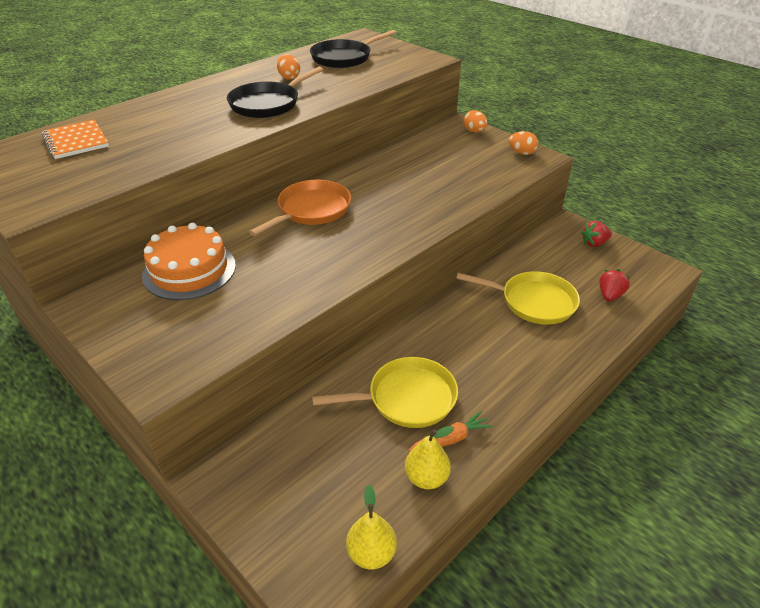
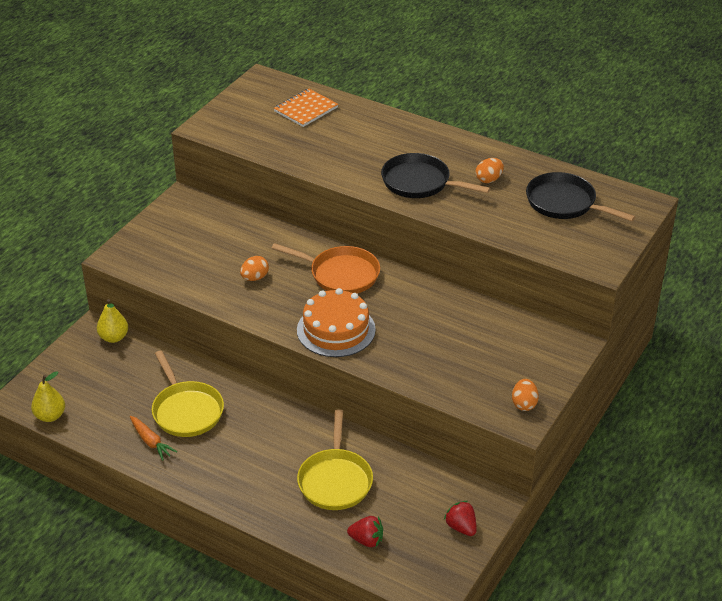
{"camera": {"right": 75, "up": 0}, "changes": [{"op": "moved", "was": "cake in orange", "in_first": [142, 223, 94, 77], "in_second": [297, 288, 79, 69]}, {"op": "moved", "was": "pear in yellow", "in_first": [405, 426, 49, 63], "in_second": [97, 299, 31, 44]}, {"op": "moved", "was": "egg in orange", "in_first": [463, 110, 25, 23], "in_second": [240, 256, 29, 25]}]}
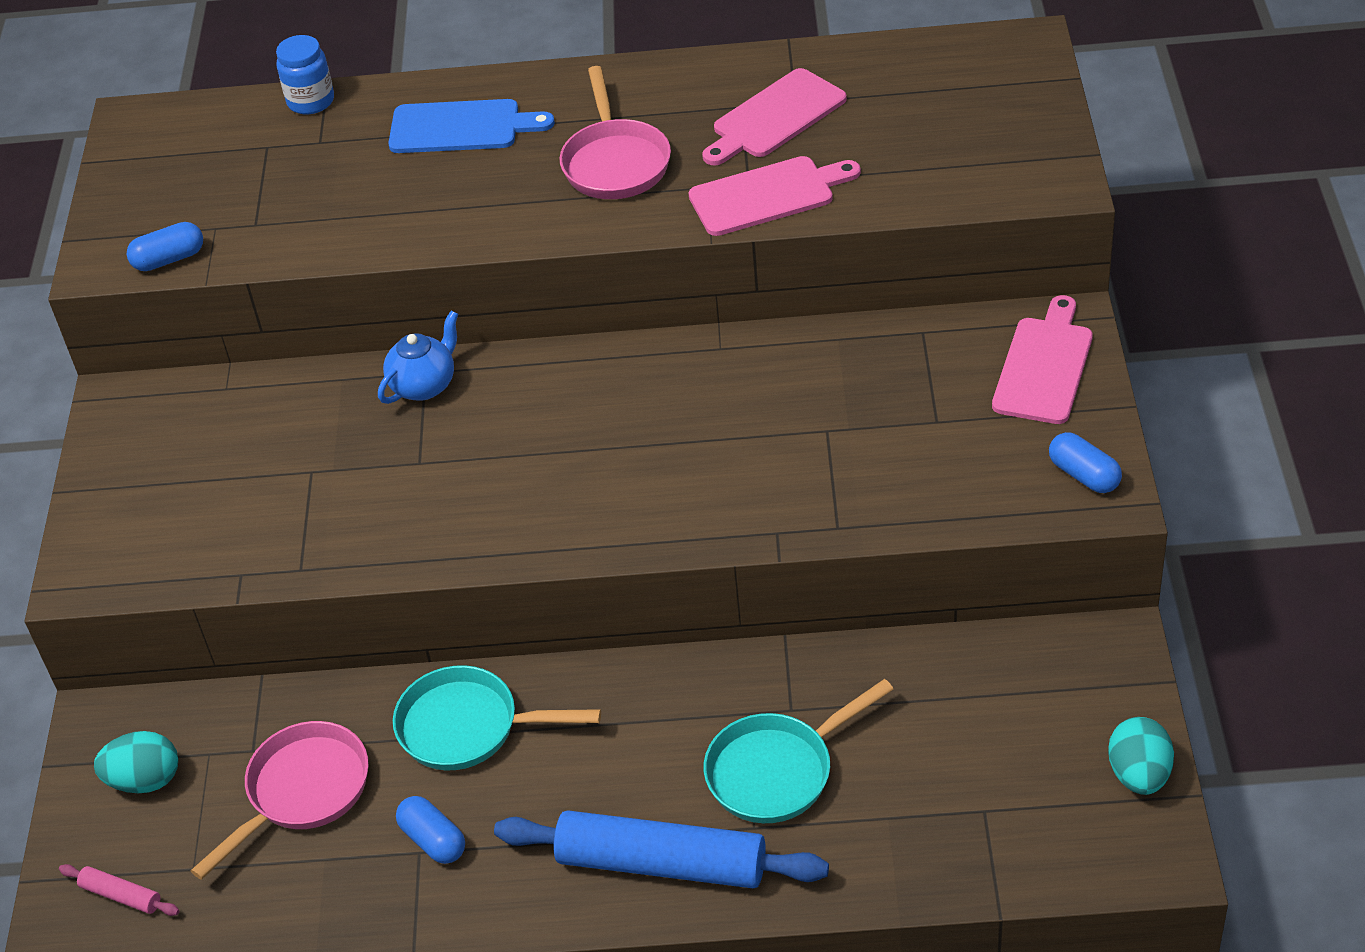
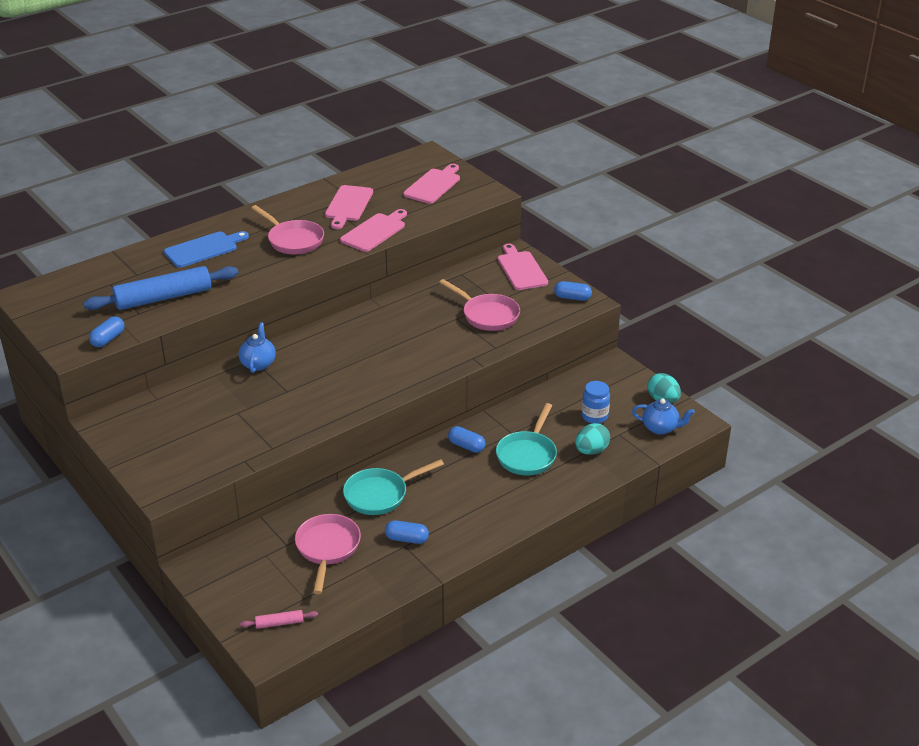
{"camera": {"right": -40, "up": -10}, "changes": [{"op": "moved", "was": "egg in turquoise", "in_first": [94, 731, 84, 62], "in_second": [575, 423, 35, 32]}, {"op": "moved", "was": "jar in blue", "in_first": [276, 35, 58, 79], "in_second": [582, 381, 28, 43]}, {"op": "moved", "was": "rolling pin in blue", "in_first": [494, 810, 335, 78], "in_second": [83, 266, 155, 44]}, {"op": "added", "now": "cutting board in pink", "in_second": [403, 164, 57, 40]}, {"op": "added", "now": "pan in pink", "in_second": [439, 279, 81, 52]}, {"op": "added", "now": "capsule in blue", "in_second": [448, 426, 38, 27]}, {"op": "added", "now": "teapot in blue", "in_second": [632, 399, 63, 36]}]}
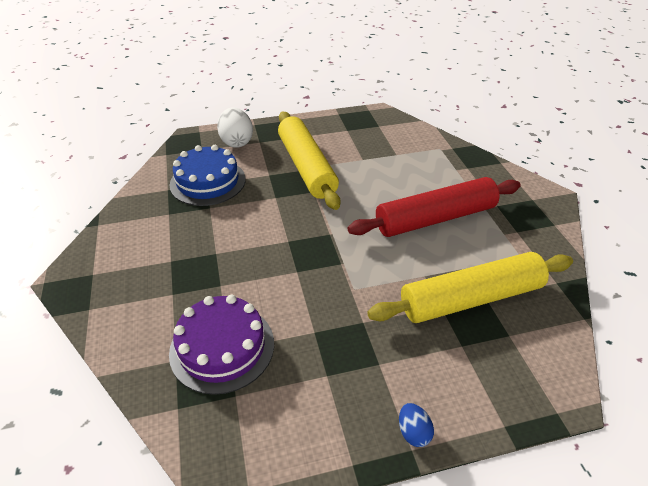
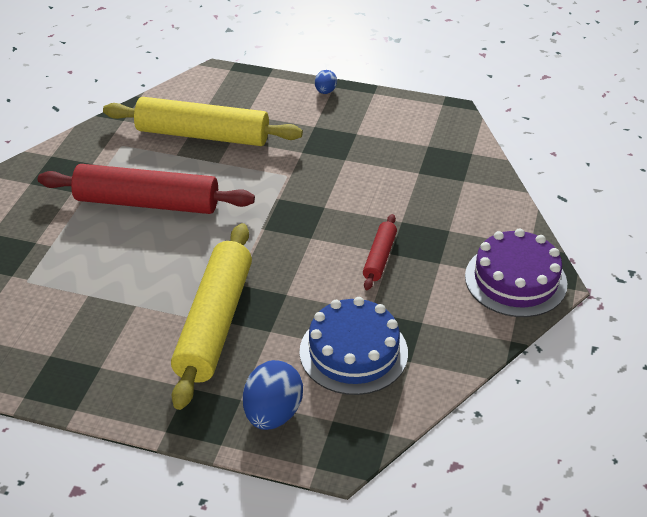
{"camera": {"right": -150, "up": 0}, "changes": [{"op": "moved", "was": "cake in purple", "in_first": [169, 295, 105, 100], "in_second": [465, 229, 103, 88]}, {"op": "recoloured", "was": "egg in white", "now": "egg in blue", "in_first": [217, 107, 36, 41], "in_second": [243, 360, 60, 70]}, {"op": "added", "now": "rolling pin in red", "in_second": [363, 214, 34, 76]}]}
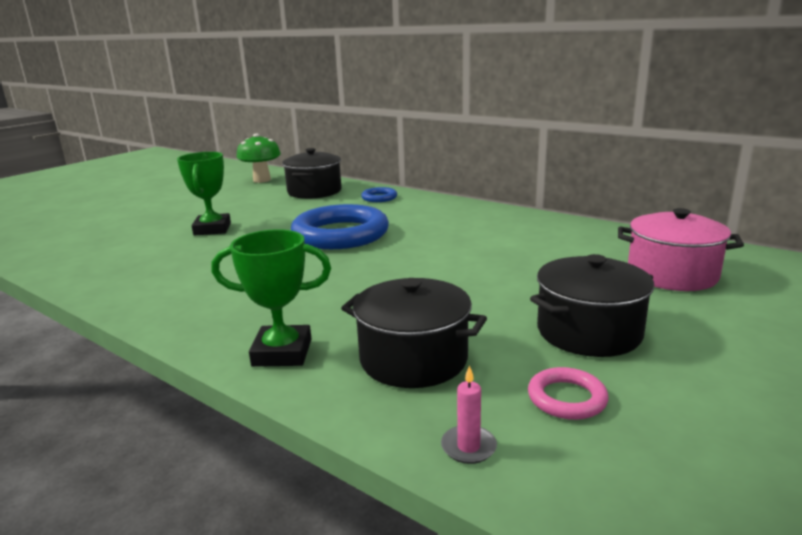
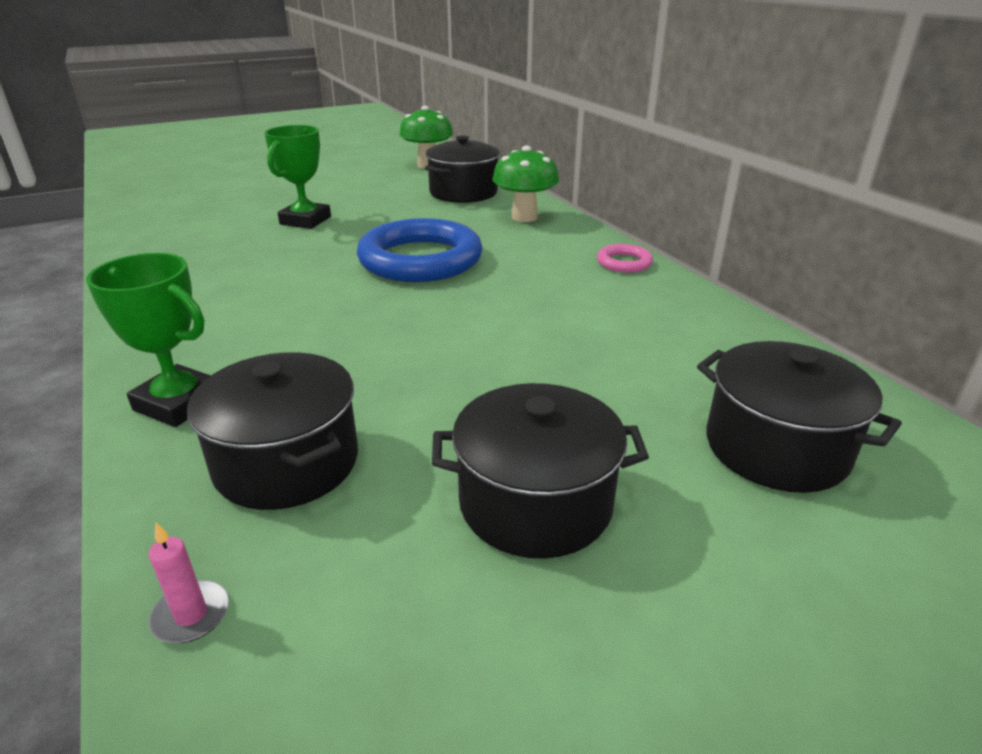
{"camera": {"right": 25, "up": 10}, "changes": [{"op": "replaced", "was": "ring in blue", "now": "mushroom in green", "in_first": [361, 187, 36, 15], "in_second": [492, 146, 67, 76]}, {"op": "moved", "was": "ring in pink", "in_first": [528, 367, 80, 53], "in_second": [597, 244, 56, 29]}, {"op": "recoloured", "was": "pot in pink", "now": "pot in black", "in_first": [618, 208, 126, 83], "in_second": [697, 341, 205, 152]}]}
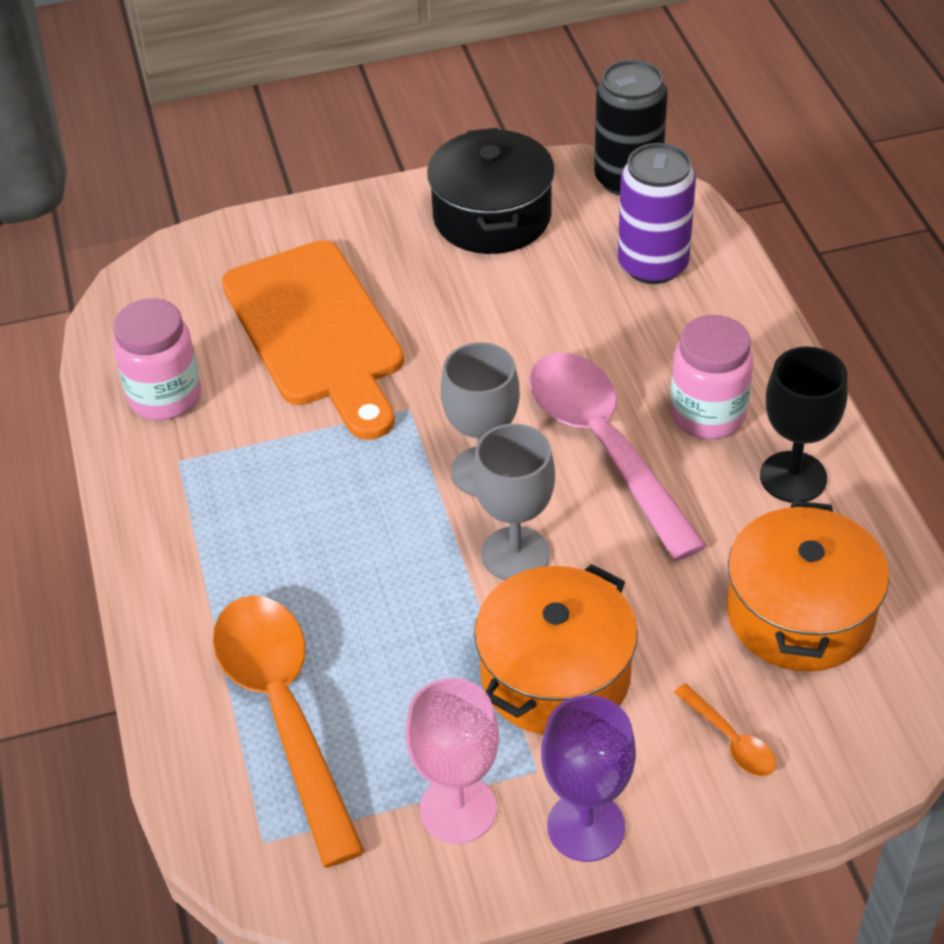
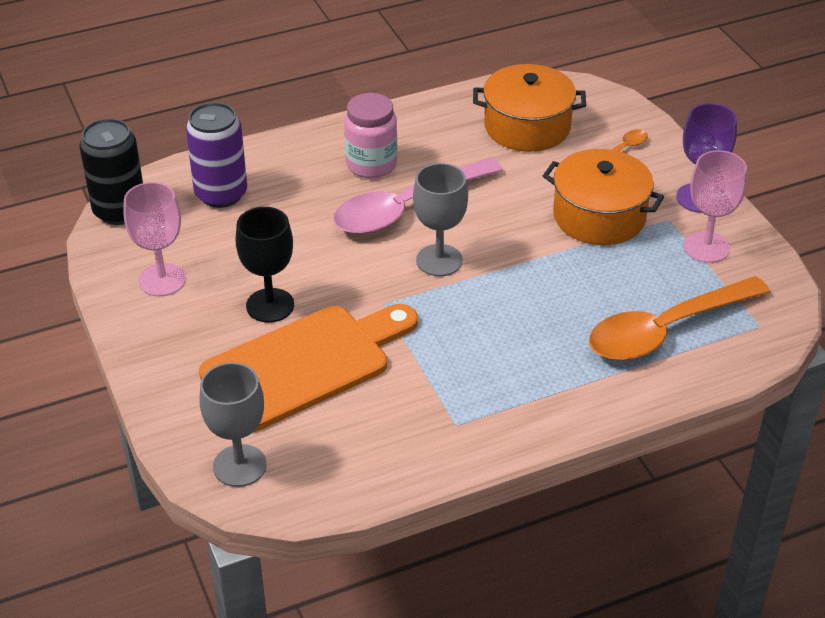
{"camera": {"right": -100, "up": -5}, "changes": [{"op": "removed", "was": "jar in pink", "in_first": [113, 298, 88, 122]}, {"op": "replaced", "was": "pot in black", "now": "goblet in pink", "in_first": [427, 128, 128, 126], "in_second": [124, 182, 62, 114]}, {"op": "moved", "was": "goblet in grey", "in_first": [473, 424, 82, 156], "in_second": [200, 362, 67, 125]}, {"op": "moved", "was": "goblet in black", "in_first": [760, 346, 88, 157], "in_second": [235, 207, 59, 115]}]}
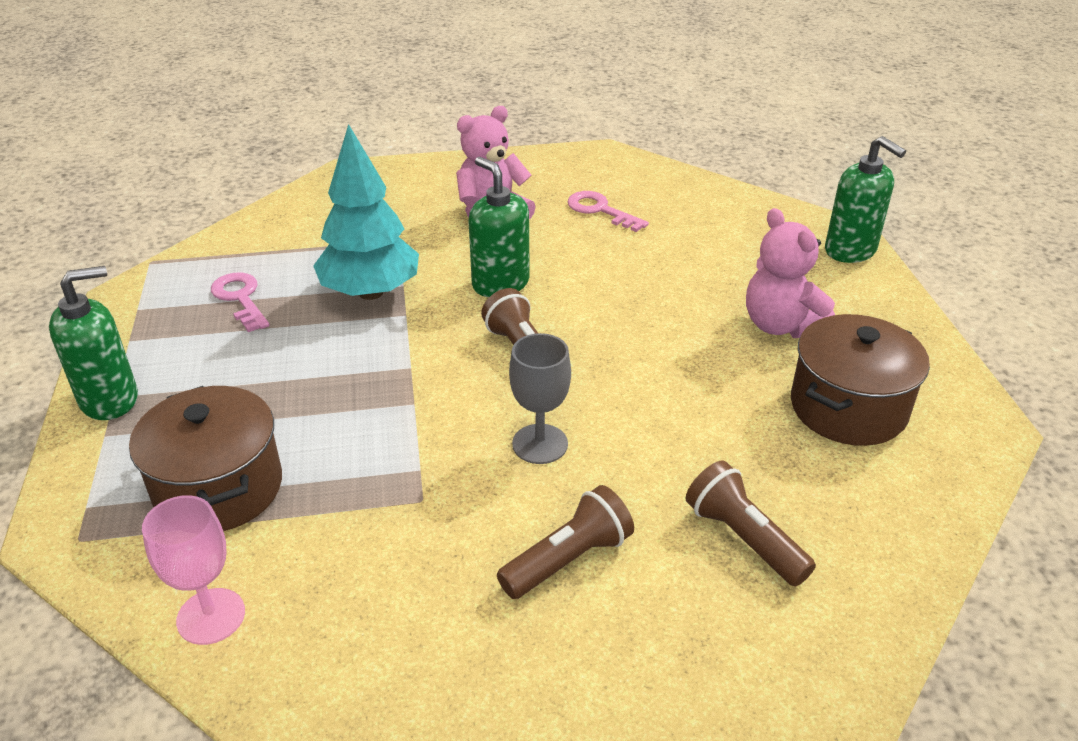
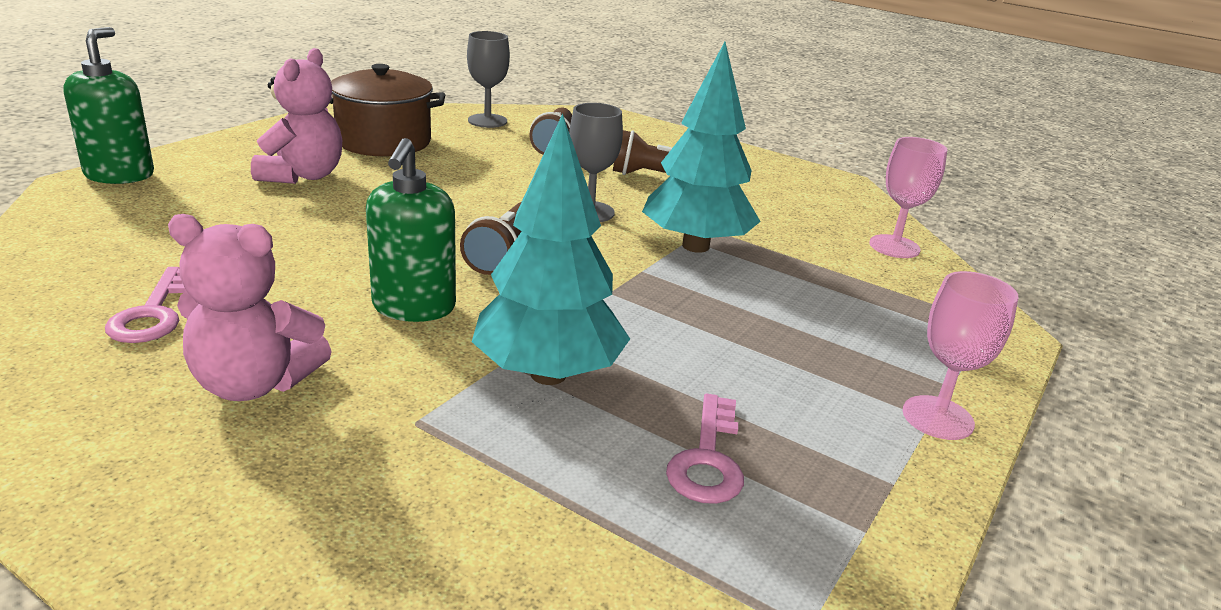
{"camera": {"right": -140, "up": -10}, "changes": [{"op": "replaced", "was": "soap dispenser in green", "now": "goblet in pink", "in_first": [49, 266, 89, 154], "in_second": [903, 271, 115, 169]}, {"op": "removed", "was": "pot in brown", "in_first": [129, 386, 153, 145]}, {"op": "added", "now": "goblet in grey", "in_second": [467, 31, 43, 97]}, {"op": "added", "now": "tree in turquoise", "in_second": [642, 42, 119, 211]}]}
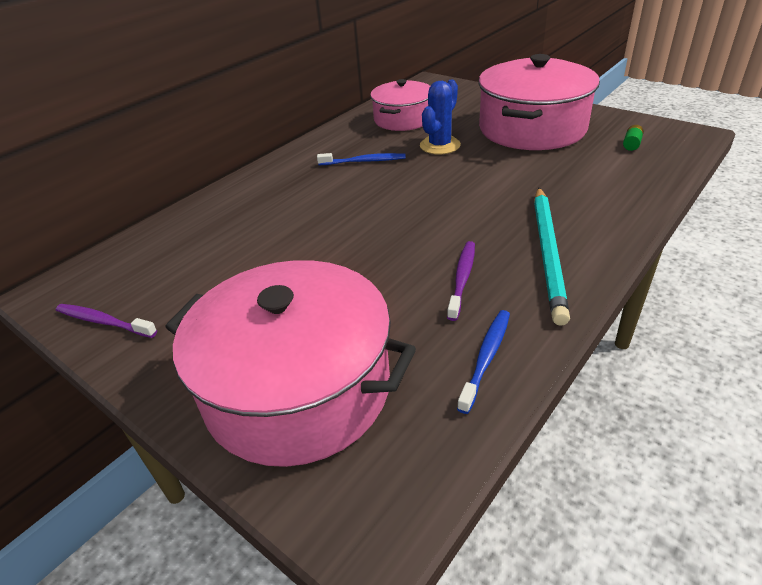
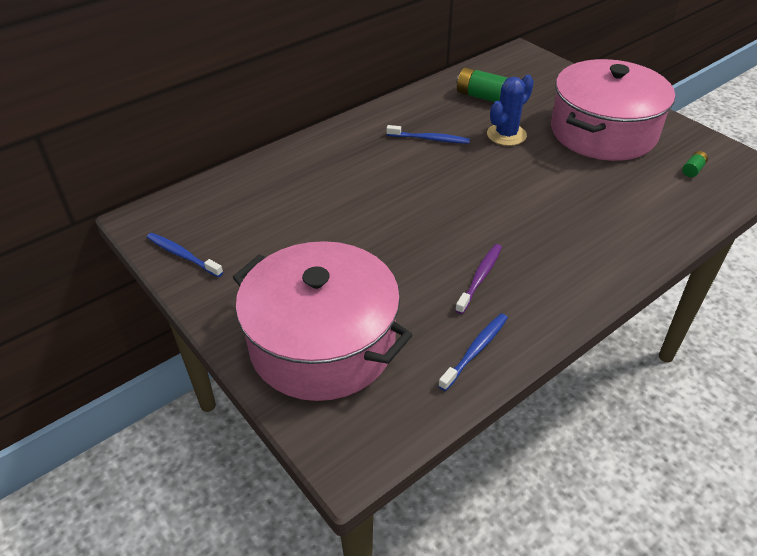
{"camera": {"right": 10, "up": 5}, "changes": [{"op": "recoloured", "was": "toothbrush in purple", "now": "toothbrush in blue", "in_first": [56, 304, 101, 34], "in_second": [146, 233, 77, 44]}, {"op": "replaced", "was": "pot in pink", "now": "battery in green", "in_first": [370, 79, 60, 52], "in_second": [456, 67, 51, 35]}, {"op": "removed", "was": "pencil in turquoise", "in_first": [534, 187, 36, 139]}]}
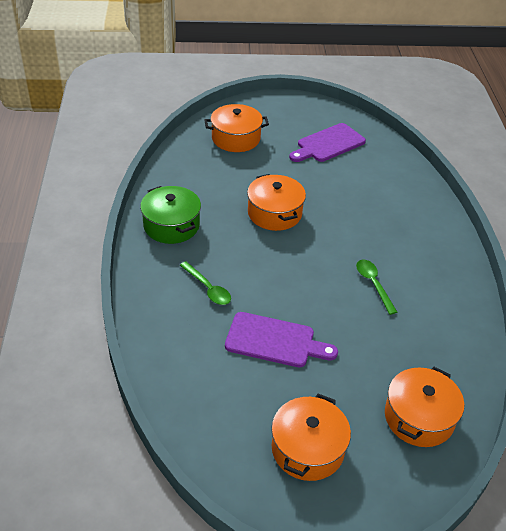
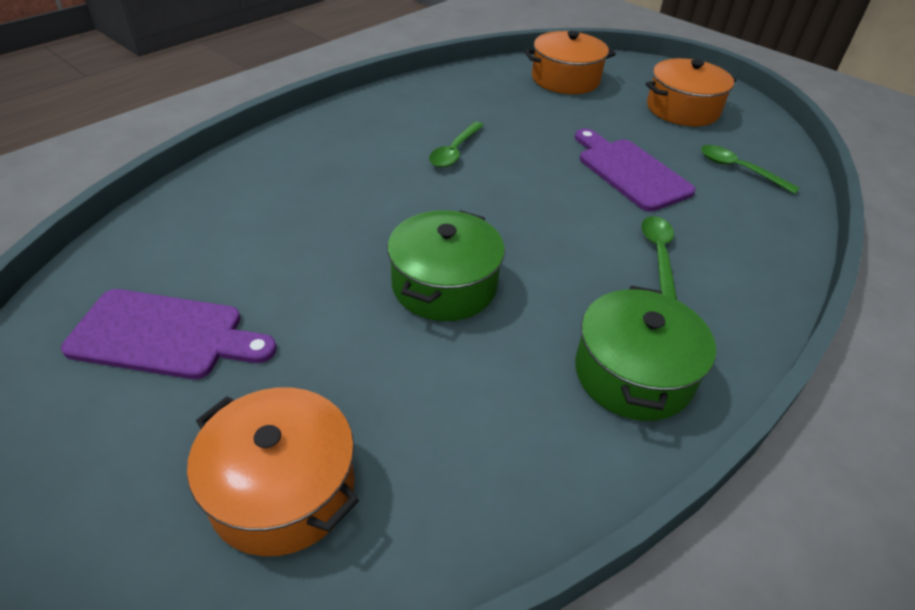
{"camera": {"right": -135, "up": 0}, "changes": [{"op": "recoloured", "was": "pot in orange", "now": "pot in green", "in_first": [247, 174, 59, 57], "in_second": [387, 210, 118, 111]}, {"op": "added", "now": "spoon in green", "in_second": [701, 145, 98, 49]}]}
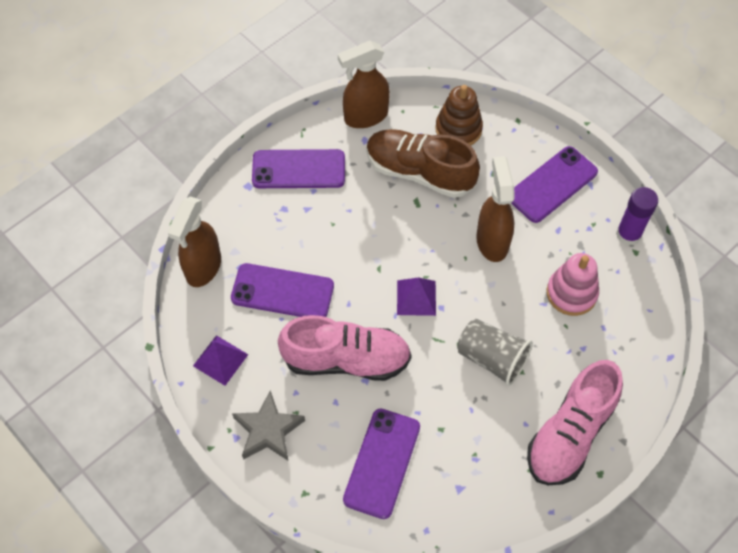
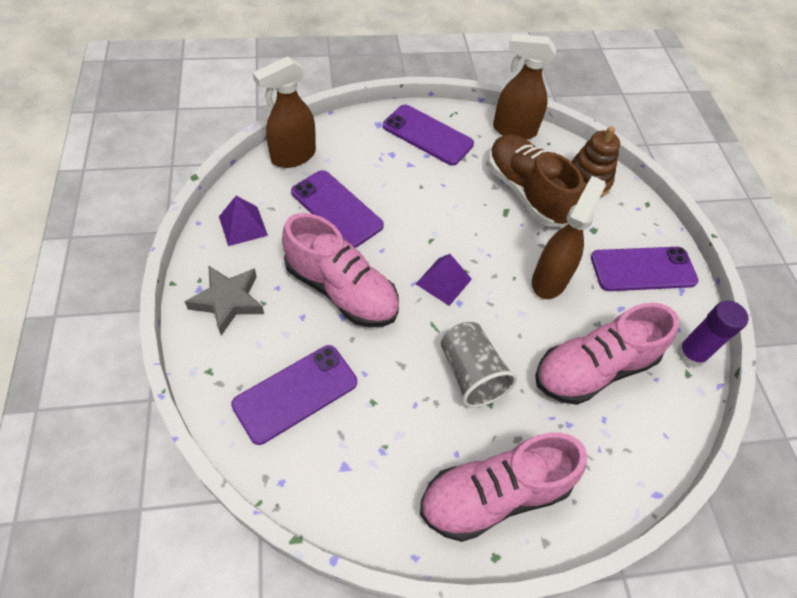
{"camera": {"right": 30, "up": -5}, "changes": [{"op": "replaced", "was": "stacking toy in pink", "now": "shoe in pink", "in_first": [547, 253, 52, 63], "in_second": [535, 303, 144, 102]}]}
